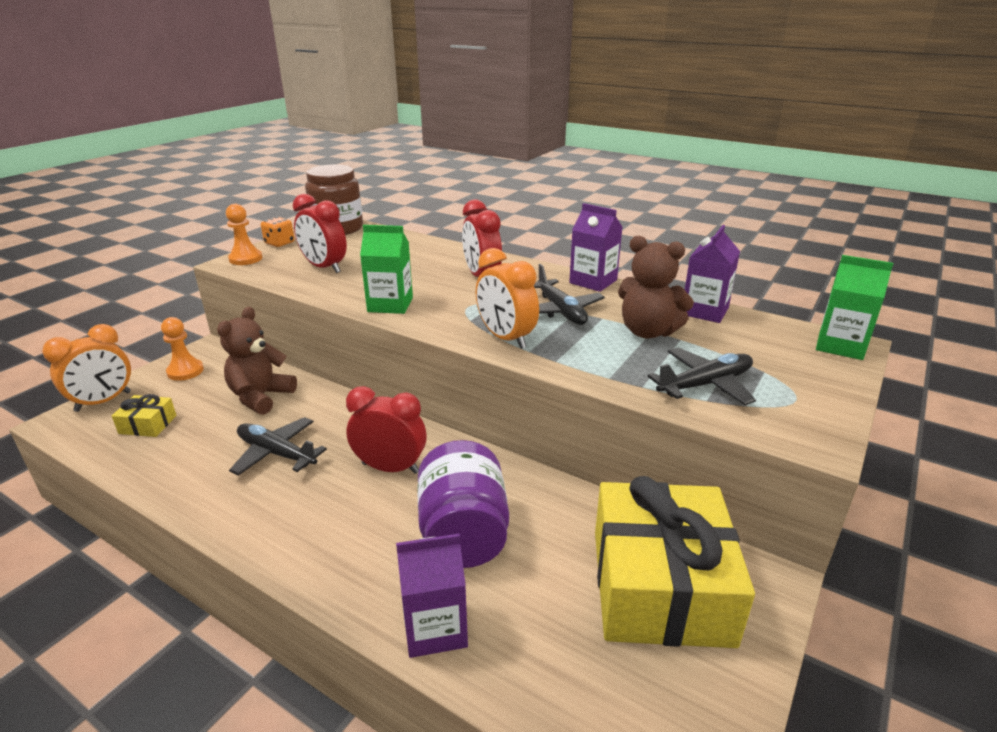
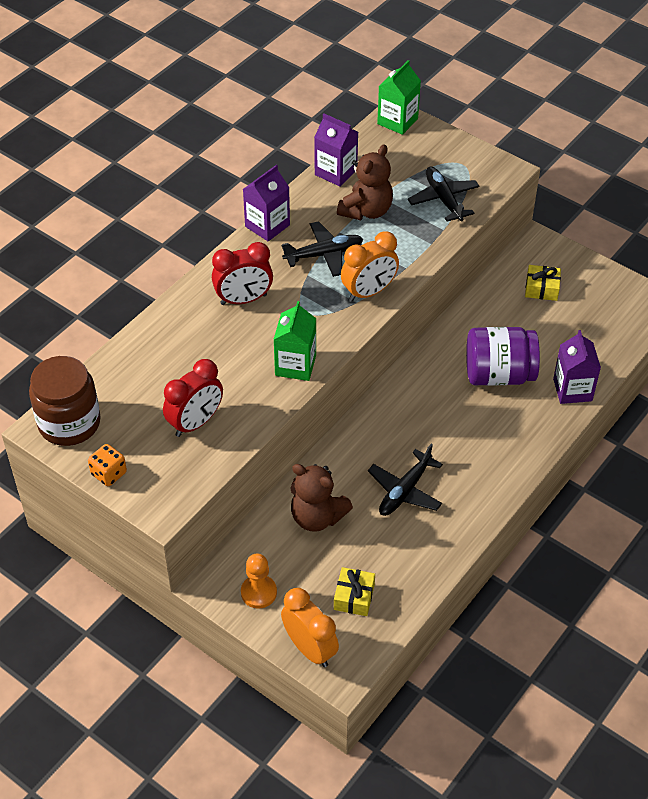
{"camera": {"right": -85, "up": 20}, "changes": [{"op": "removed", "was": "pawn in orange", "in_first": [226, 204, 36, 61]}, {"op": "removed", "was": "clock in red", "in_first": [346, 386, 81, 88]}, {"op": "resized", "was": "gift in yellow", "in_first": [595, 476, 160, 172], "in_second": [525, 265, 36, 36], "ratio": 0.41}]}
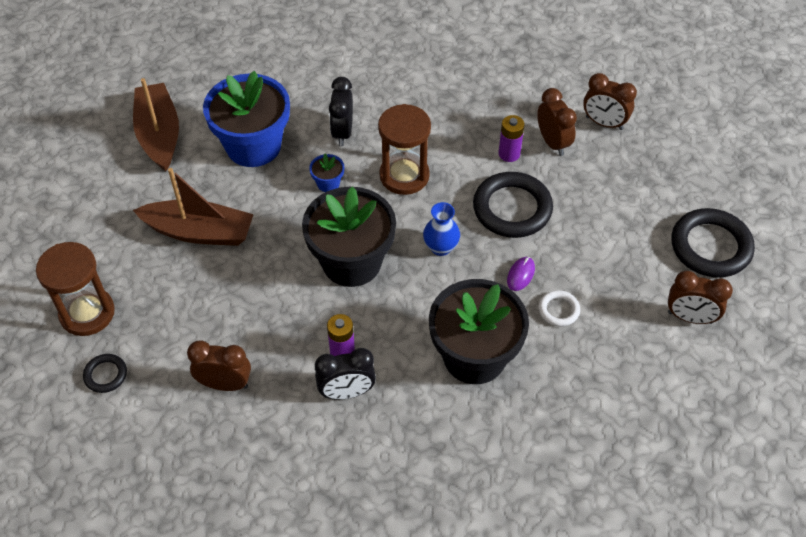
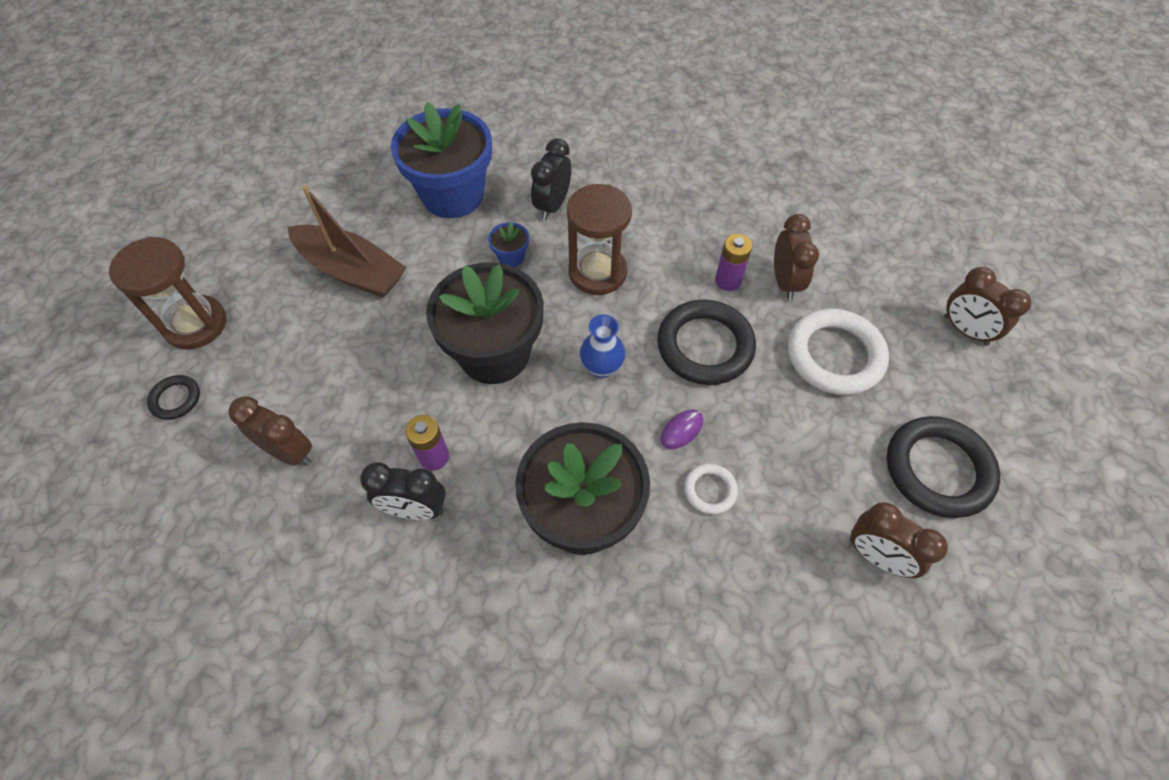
{"camera": {"right": 20, "up": 5}, "changes": [{"op": "removed", "was": "boat in brown", "in_first": [133, 78, 46, 93]}, {"op": "moved", "was": "clock in brown", "in_first": [583, 73, 54, 57], "in_second": [944, 267, 88, 79]}, {"op": "added", "now": "ring in white", "in_second": [788, 309, 101, 86]}]}
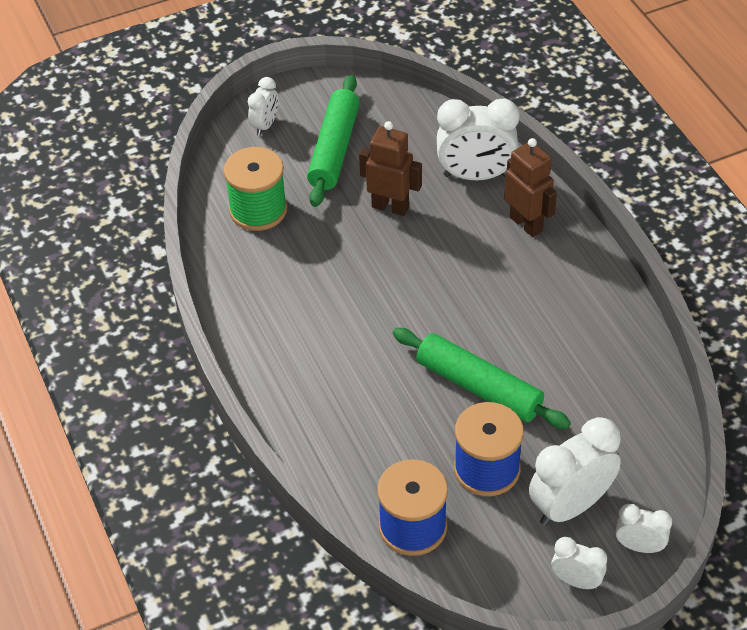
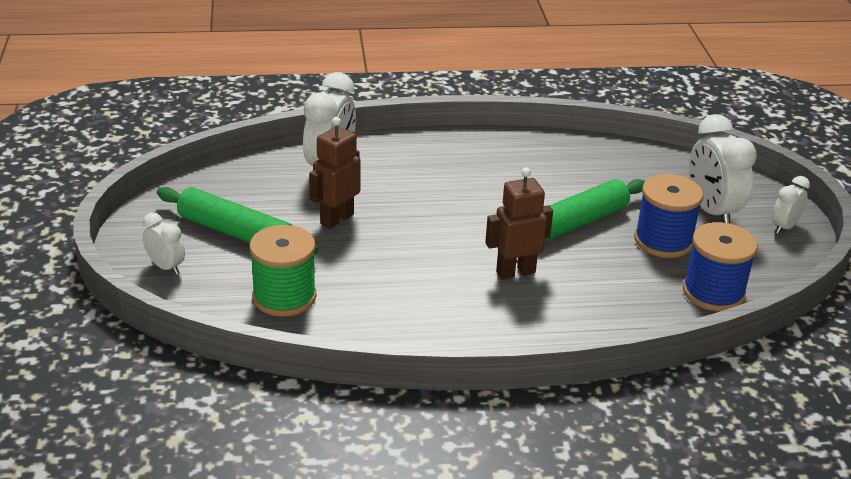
{"camera": {"right": -75, "up": -15}, "changes": [{"op": "moved", "was": "robot in brown", "in_first": [504, 138, 53, 99], "in_second": [485, 168, 68, 112]}, {"op": "removed", "was": "clock in white", "in_first": [615, 504, 57, 49]}]}
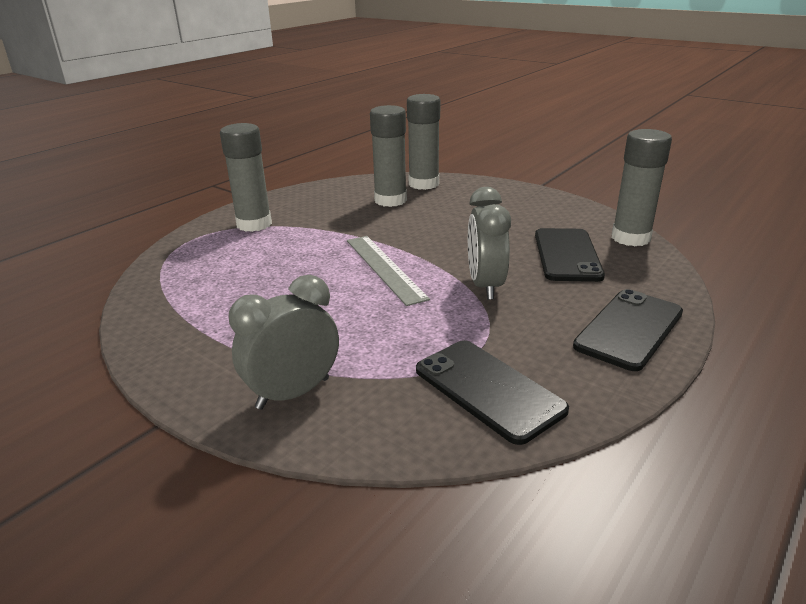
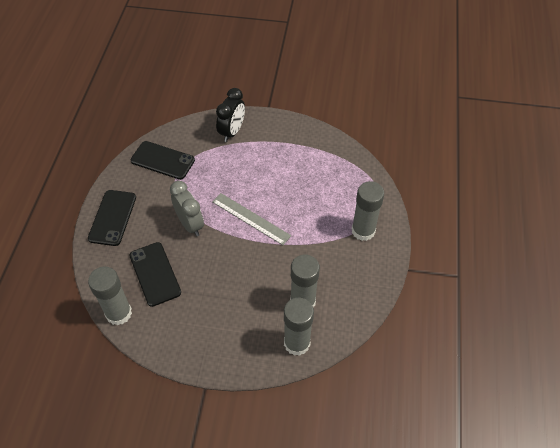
{"camera": {"right": 150, "up": 25}, "changes": [{"op": "recoloured", "was": "clock in grey", "now": "clock in black", "in_first": [229, 275, 110, 135], "in_second": [216, 88, 29, 54]}]}
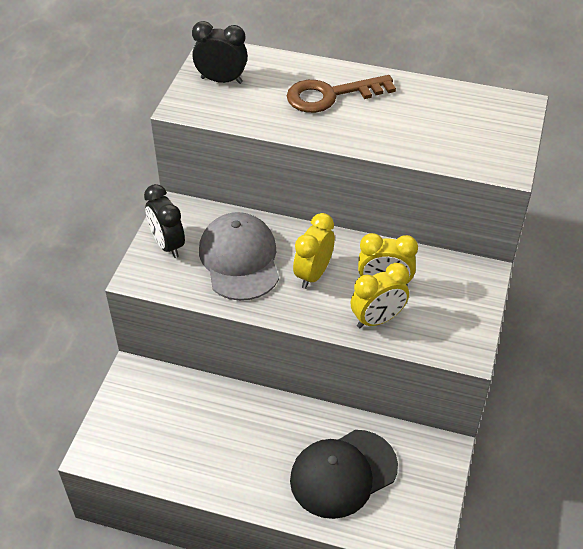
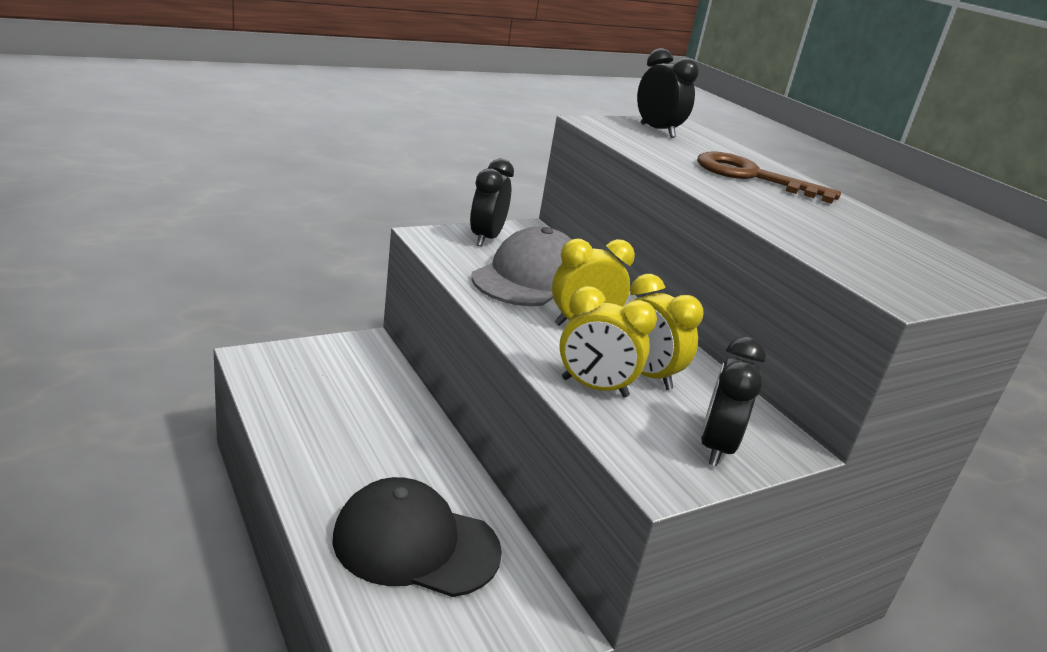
{"camera": {"right": 40, "up": -20}, "changes": [{"op": "added", "now": "clock in black", "in_second": [701, 337, 65, 129]}]}
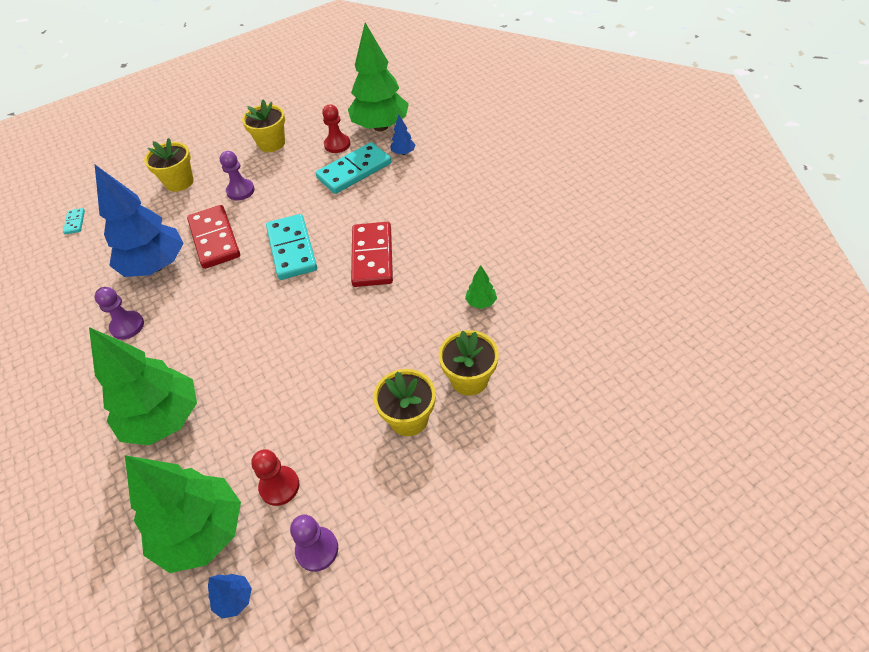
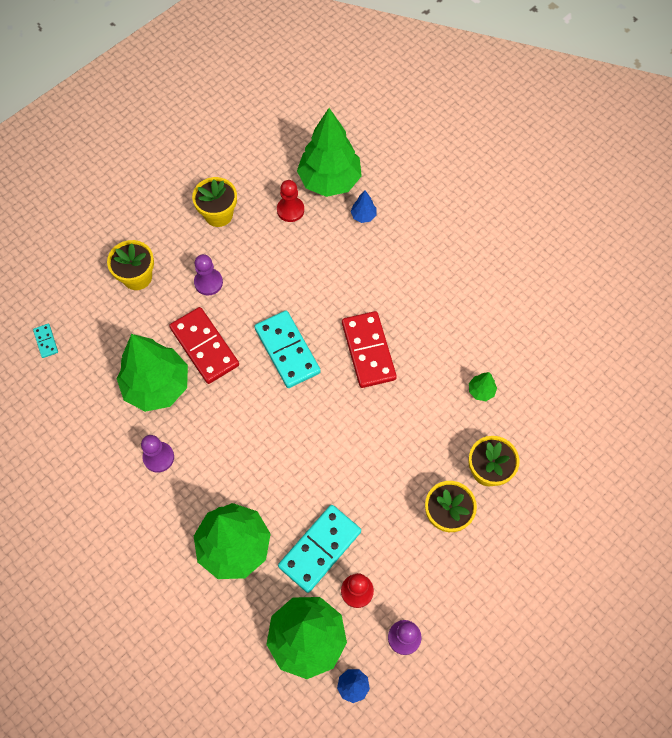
{"camera": {"right": -15, "up": 15}, "changes": [{"op": "recoloured", "was": "tree in blue", "now": "tree in green", "in_first": [95, 165, 89, 112], "in_second": [117, 334, 71, 78]}, {"op": "moved", "was": "domino in turquoise", "in_first": [315, 142, 76, 52], "in_second": [278, 505, 83, 88]}]}
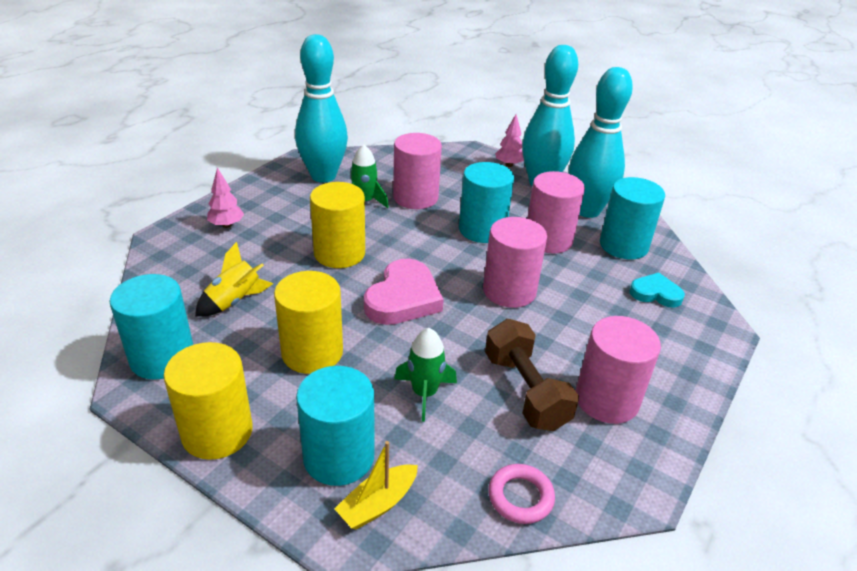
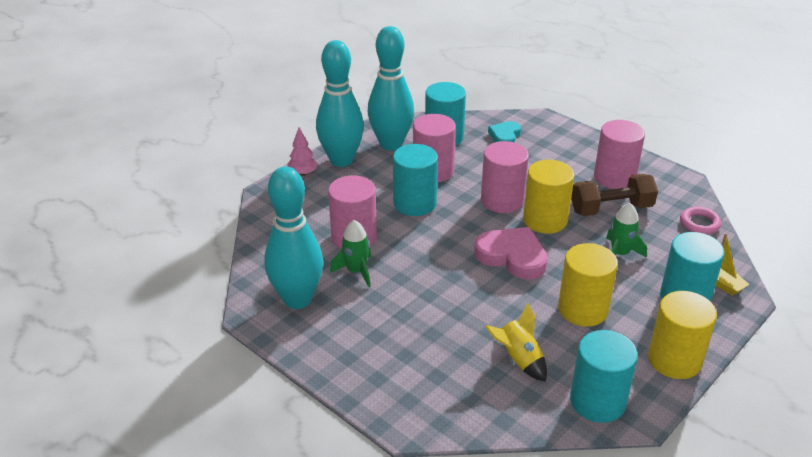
{"camera": {"right": -80, "up": 0}, "changes": [{"op": "removed", "was": "tree in pink", "in_first": [207, 168, 37, 60]}, {"op": "moved", "was": "cylinder in yellow", "in_first": [310, 182, 55, 86], "in_second": [523, 160, 51, 74]}]}
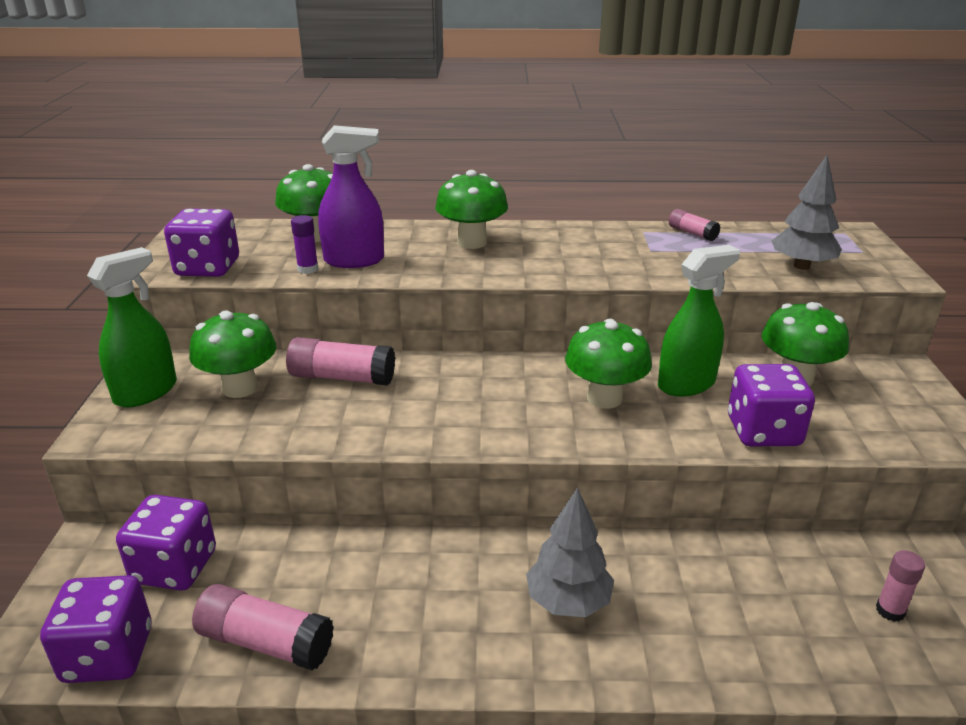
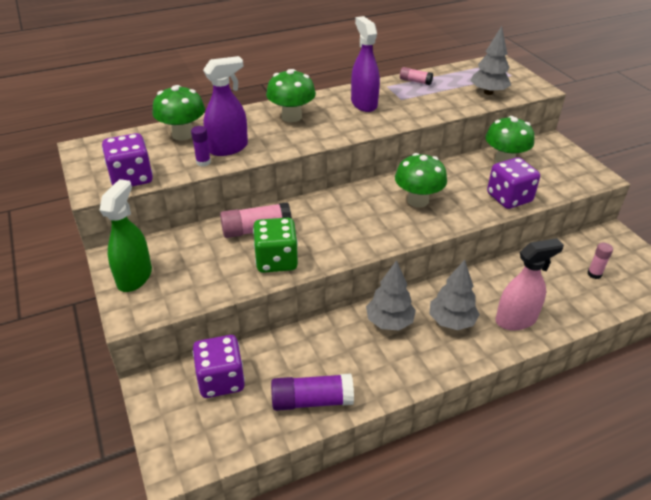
{"camera": {"right": -25, "up": 10}, "changes": [{"op": "removed", "was": "dice in purple", "in_first": [40, 575, 112, 108]}, {"op": "removed", "was": "mushroom in green", "in_first": [189, 311, 87, 87]}, {"op": "recoloured", "was": "glue stick in pink", "now": "glue stick in purple", "in_first": [192, 584, 142, 87], "in_second": [271, 374, 83, 37]}, {"op": "removed", "was": "spray bottle in green", "in_first": [658, 245, 82, 152]}, {"op": "added", "now": "dice in green", "in_second": [253, 218, 45, 55]}, {"op": "added", "now": "spray bottle in purple", "in_second": [351, 16, 29, 96]}, {"op": "added", "now": "tree in grey", "in_second": [366, 260, 50, 70]}, {"op": "added", "now": "spray bottle in pink", "in_second": [496, 238, 68, 93]}]}
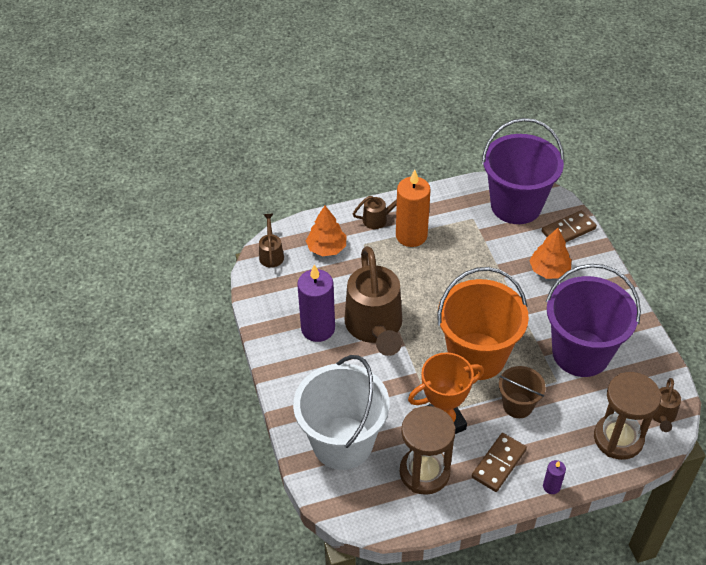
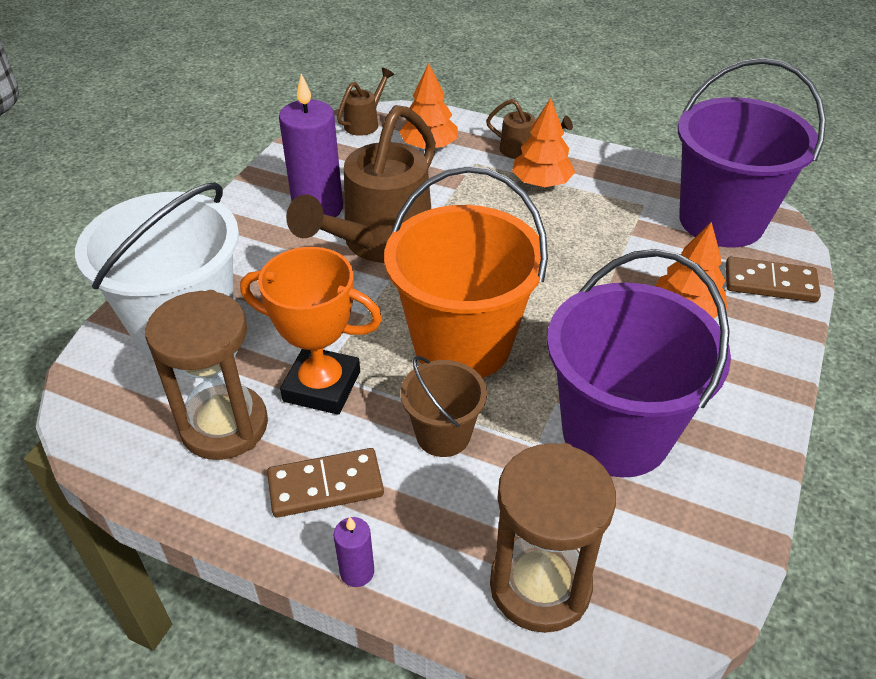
{"camera": {"right": 40, "up": -5}, "changes": [{"op": "replaced", "was": "candle in orange", "now": "tree in orange", "in_first": [396, 169, 35, 78], "in_second": [512, 98, 63, 89]}, {"op": "removed", "was": "watering can in brown", "in_first": [652, 378, 29, 54]}]}
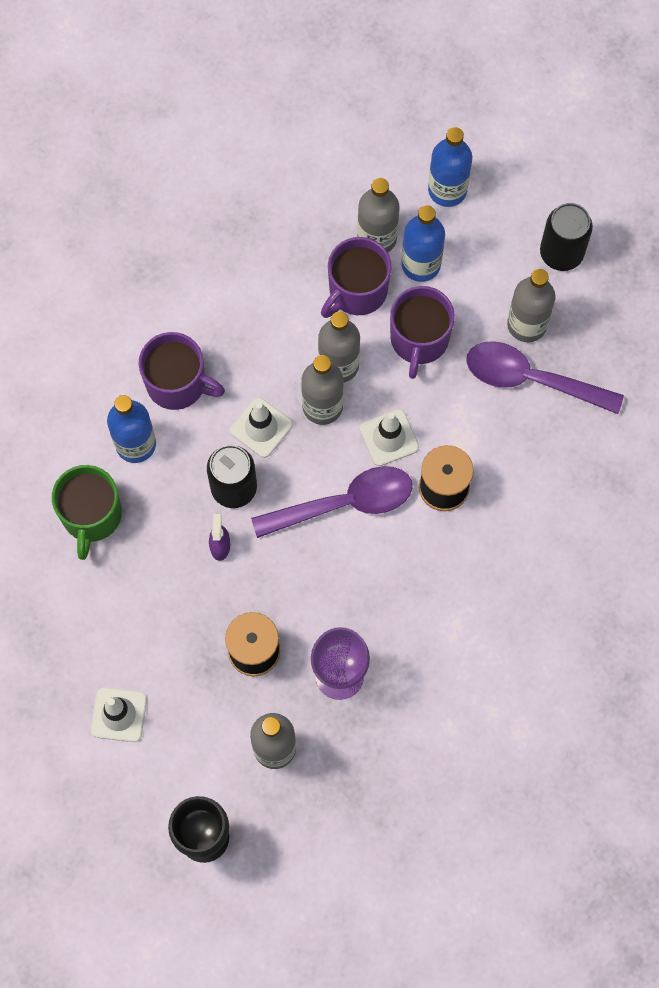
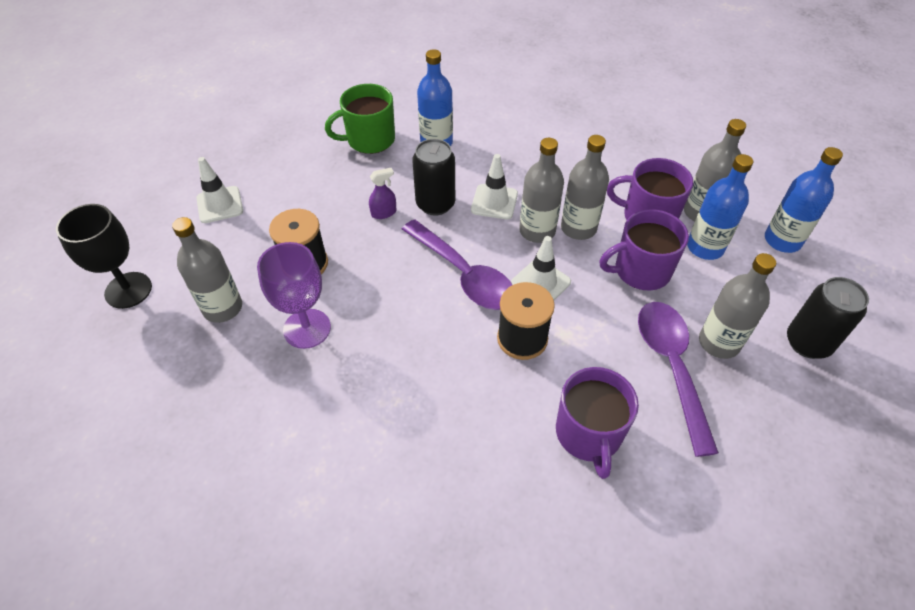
{"camera": {"right": 65, "up": -20}, "changes": [{"op": "moved", "was": "mug in purple", "in_first": [139, 332, 86, 78], "in_second": [556, 367, 83, 112]}]}
